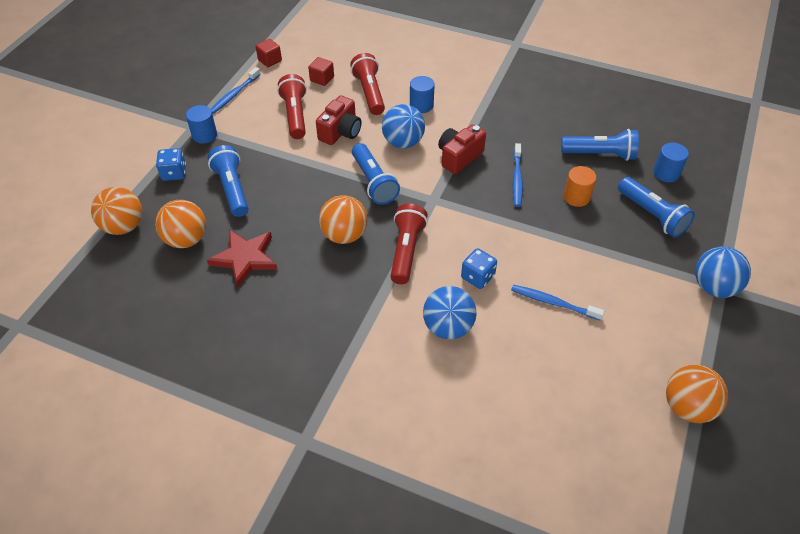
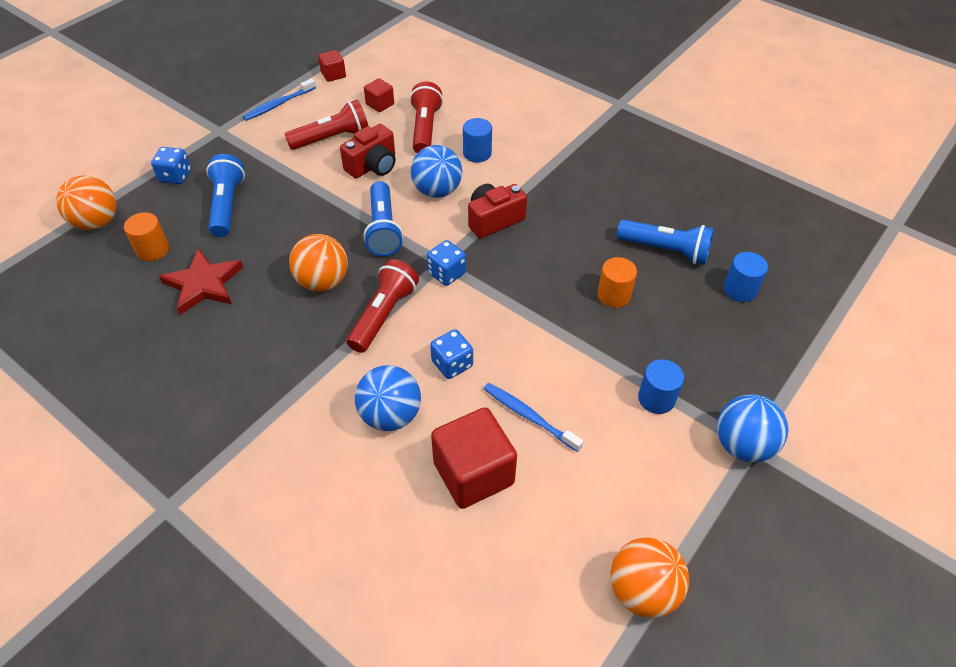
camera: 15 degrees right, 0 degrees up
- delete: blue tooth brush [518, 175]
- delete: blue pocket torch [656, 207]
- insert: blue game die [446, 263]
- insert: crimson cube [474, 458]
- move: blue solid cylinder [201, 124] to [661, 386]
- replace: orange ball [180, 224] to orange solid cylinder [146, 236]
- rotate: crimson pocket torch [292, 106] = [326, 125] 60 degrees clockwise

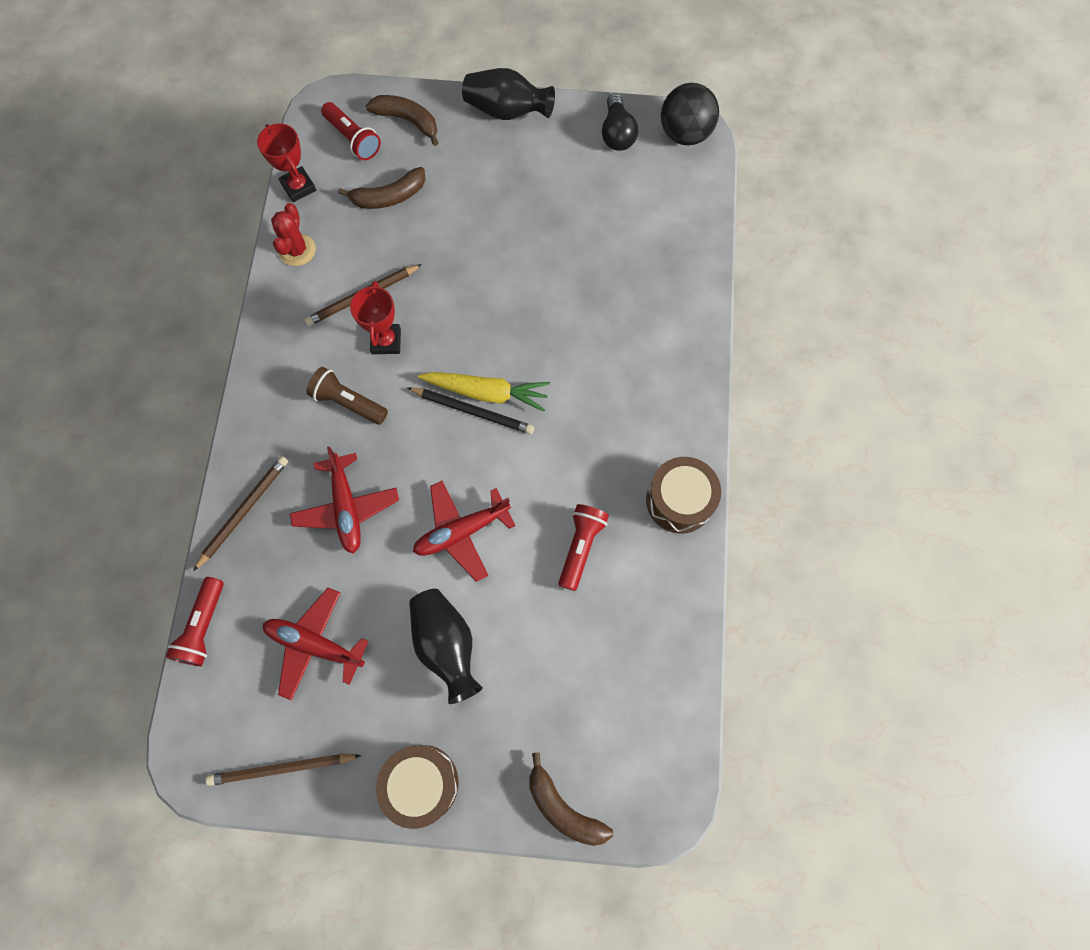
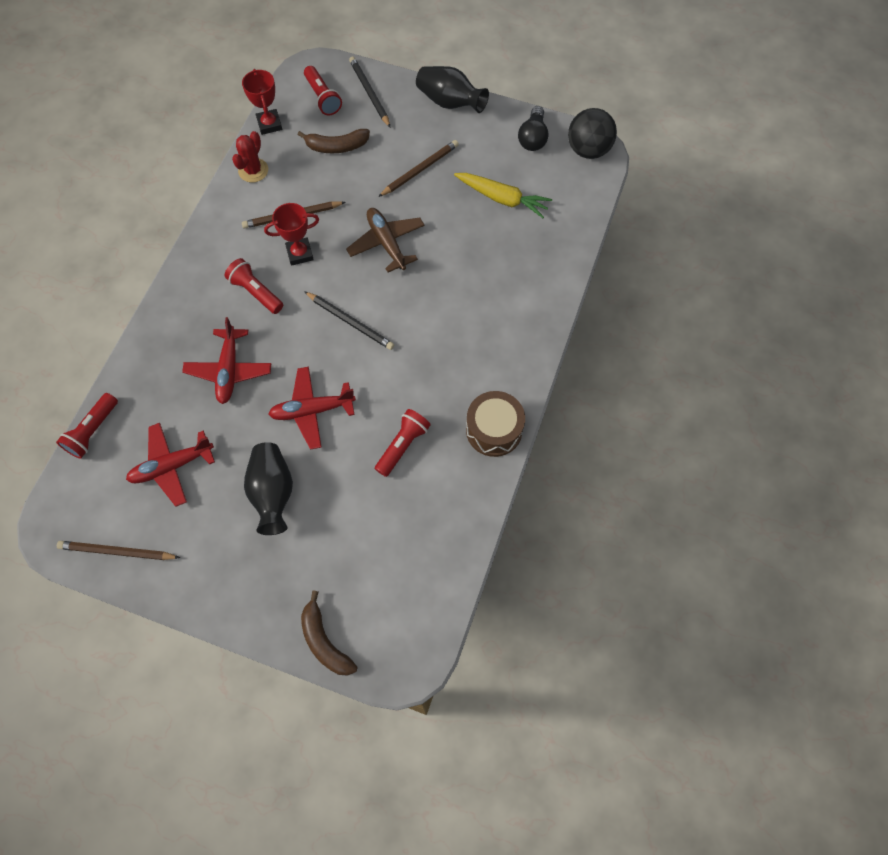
camera: 15 degrees right, 5 degrees down
- delete: brown drum [417, 787]
- insert: brown toy plane [385, 240]
- move: brown lead pencil [240, 513] to [418, 168]
- move: golden root vegetable [484, 392] to [503, 195]
- replace: brown toy banana [402, 120] to ebony lead pencil [370, 92]
- recolor: brown pocket torch [347, 396] to crimson pocket torch [254, 286]
- rotate: crimson toy plane [316, 644] = [170, 465] 60 degrees counterclockwise
- rotate: crimson prize cup [375, 317] = [291, 234] 60 degrees clockwise

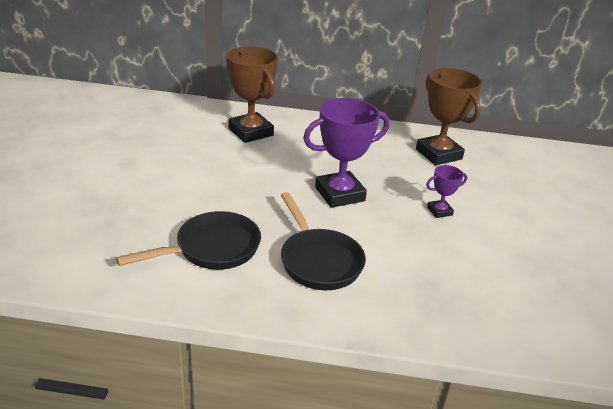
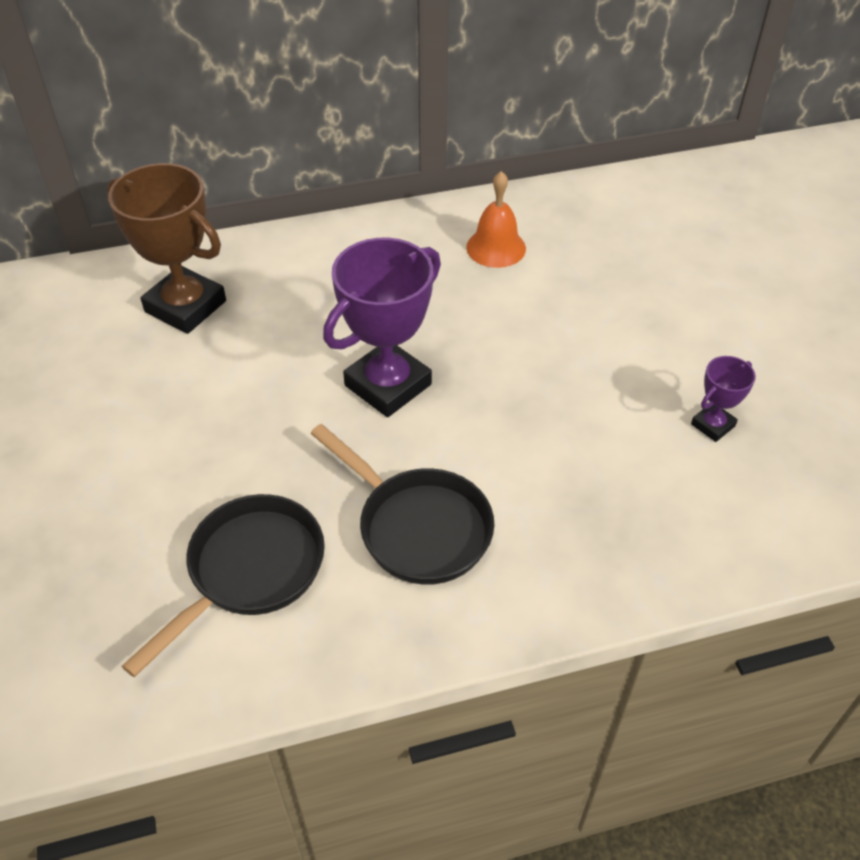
camera: 20 degrees left, 15 degrees up
- move: royal purple prize cup [446, 191] to [723, 399]
- replace: brown prize cup [449, 116] to orange hand bell [496, 219]

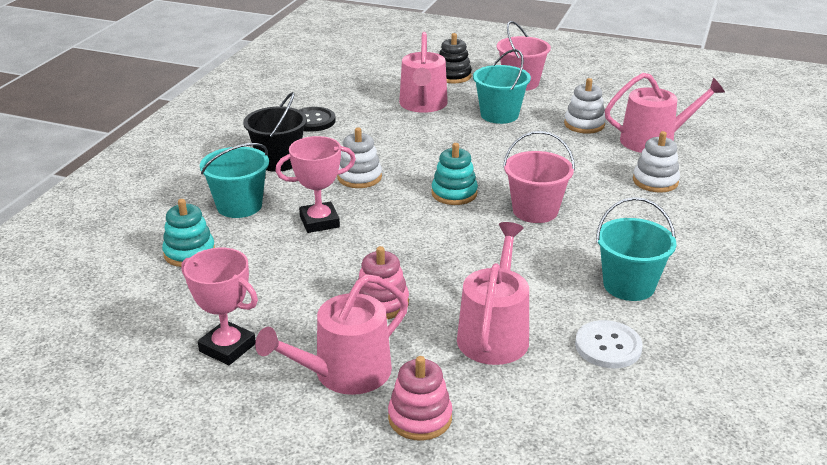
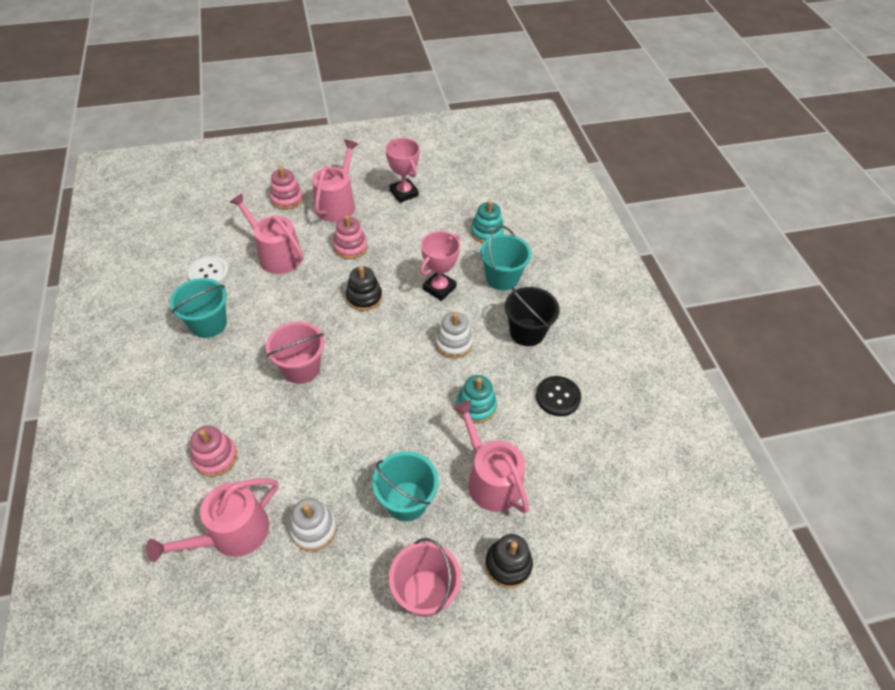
camera: 145 degrees right, 20 degrees up
- insert: ebony stacking rings [364, 288]
- move: teal stacking rings [454, 174] to [476, 399]
- recolor: white stacking rings [656, 162] to rosy stacking rings [213, 451]
- rotate: rosy prize cup [219, 306] = [402, 170] 60 degrees clockwise
- rotate: rosy sprinkling can [493, 293] = [267, 233] 150 degrees clockwise

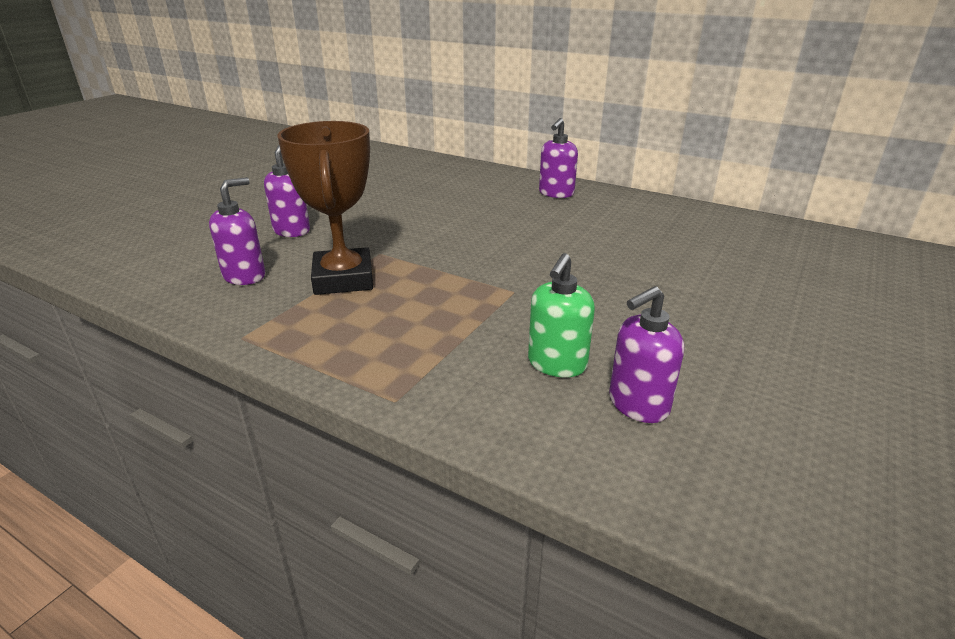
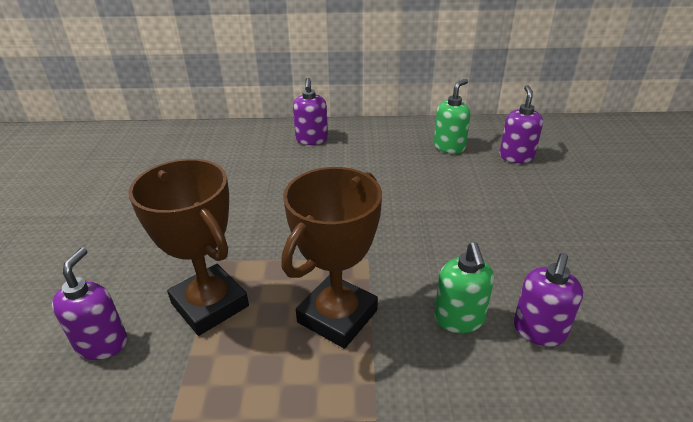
camera: 30 degrees left, 5 degrees up
- insert: brown prize cup [331, 258]
- insert: leaf-green soap dispenser [452, 116]
- move: royal purple soap dispenser [287, 191] to [521, 124]

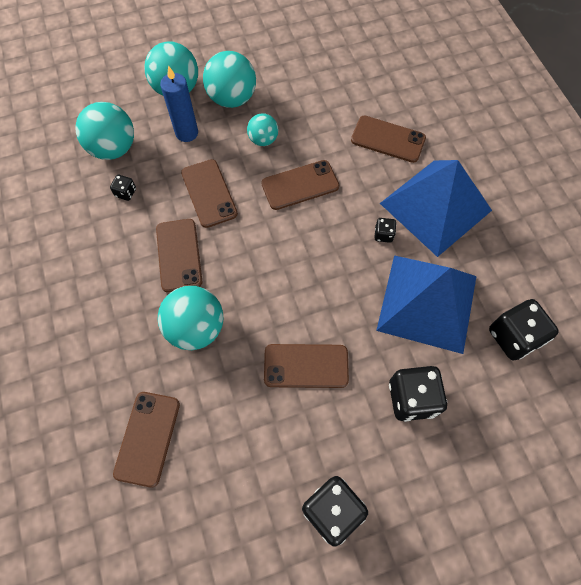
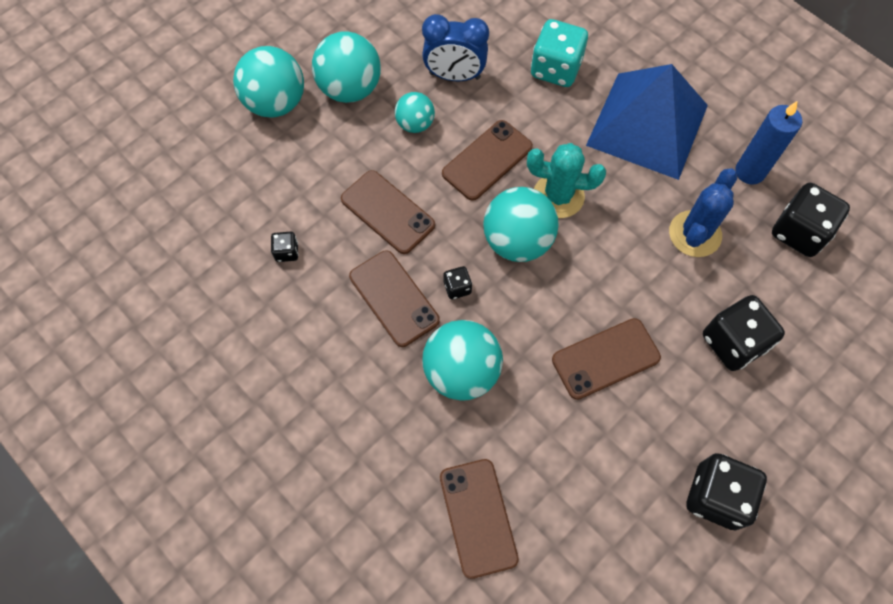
camera: 25 degrees left, 0 degrees up
- insert: blue bedside clock [455, 47]
- insert: teal prickly plant [566, 180]
- move: teal ball [104, 131] to [521, 224]
- move: blue pillar candle [179, 103] to [768, 143]
- move: ebony game die [385, 230] to [458, 283]
- replace: brown smartphone [388, 139] to teal game die [559, 53]
- replace: blue pyramid shape [426, 304] to blue prickly plant [703, 212]

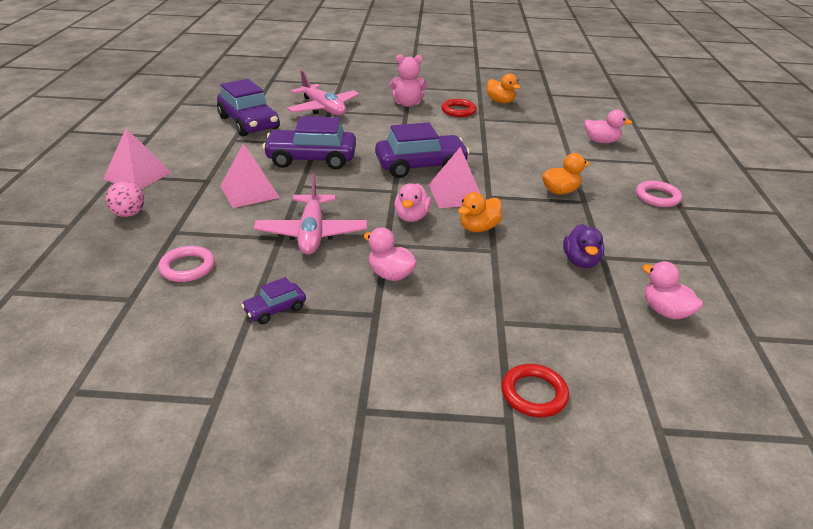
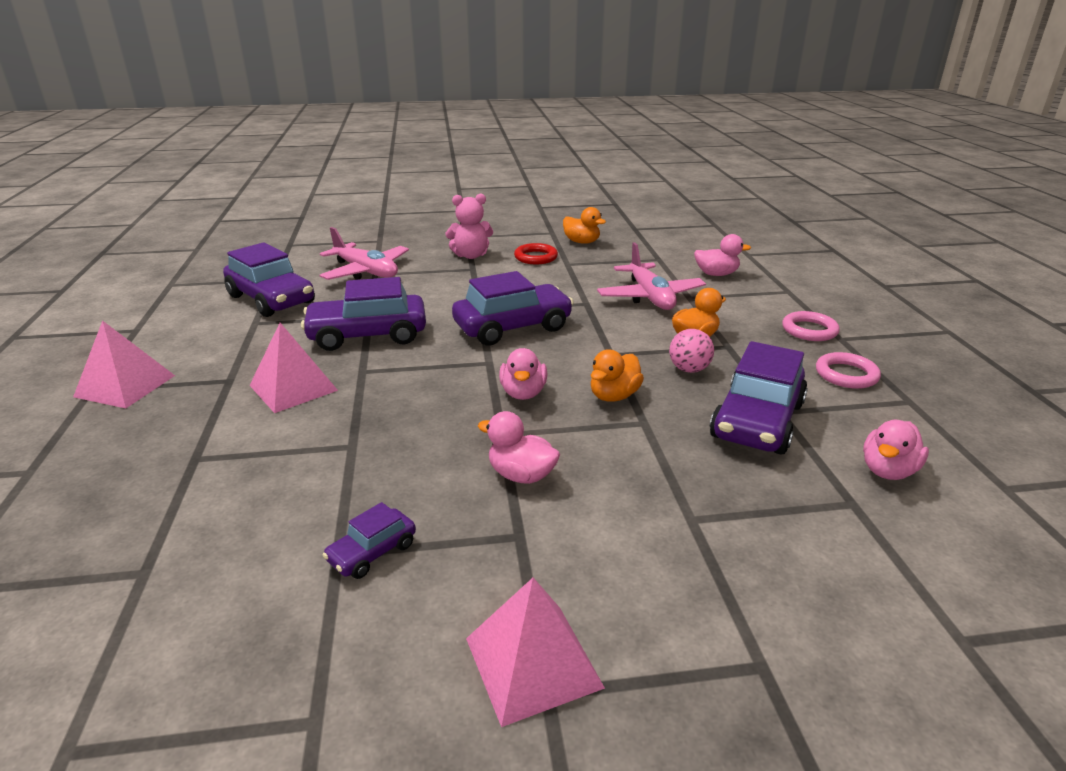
camera: 10 degrees left, 5 degrees down
- delete: crimson torus [535, 390]
- move: rosy ball [125, 199] to [691, 351]
- move: rosy torus [186, 264] to [848, 370]
- move: rosy toy plane [310, 214] to [651, 276]
- move: rosy pyramid shape [454, 177] to [535, 652]
- replace: royal purple duck [583, 246] to royal purple automobile [759, 398]
- rotate: rosy duck [672, 290] = [896, 450] 90 degrees counterclockwise

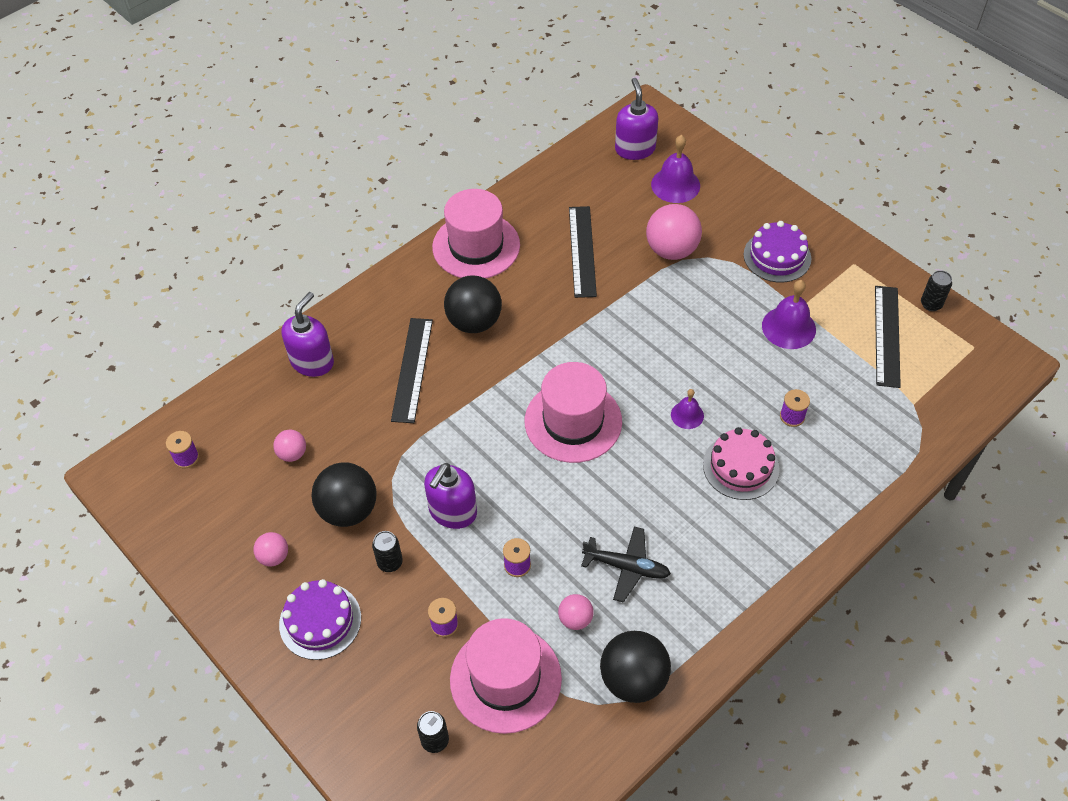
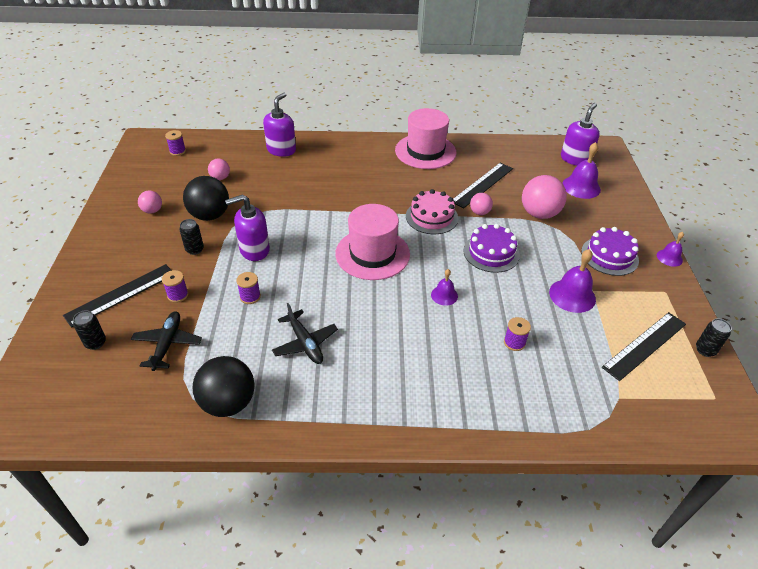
camera: 40 degrees right, 10 degrees down
- delete: ebony ball [473, 304]
- insert: royal purple hand bell [670, 249]
- move: royal purple cake [320, 619] to [491, 248]
- move: ebony ruler [412, 370] to [117, 296]
- move: rosy ball [575, 612] to [481, 204]
- move: rosy cake [741, 463] to [432, 211]
- replace: rosy tall hat [506, 676] to ebony toy plane [166, 341]
- rotate: royal purple soap dispenser [307, 334] = [279, 124] 45 degrees counterclockwise

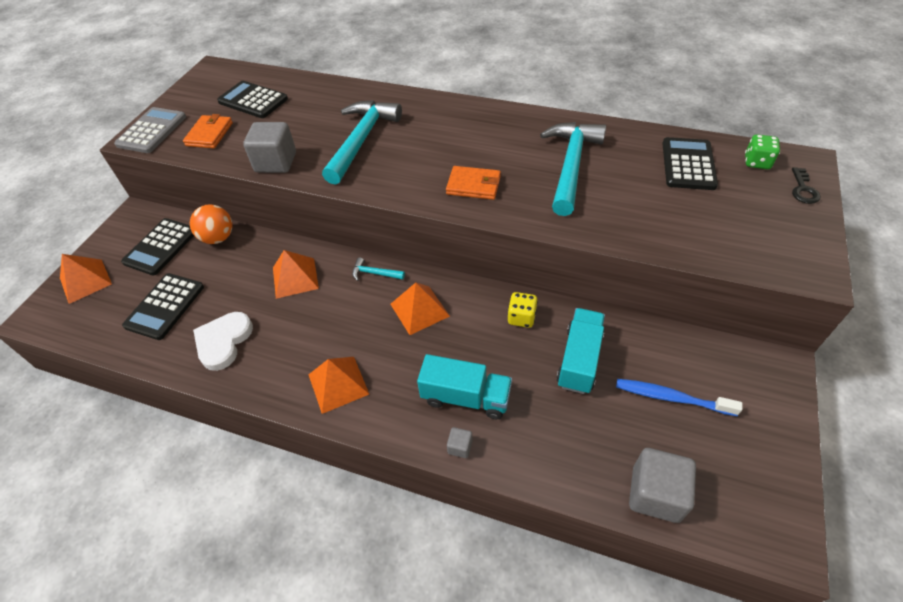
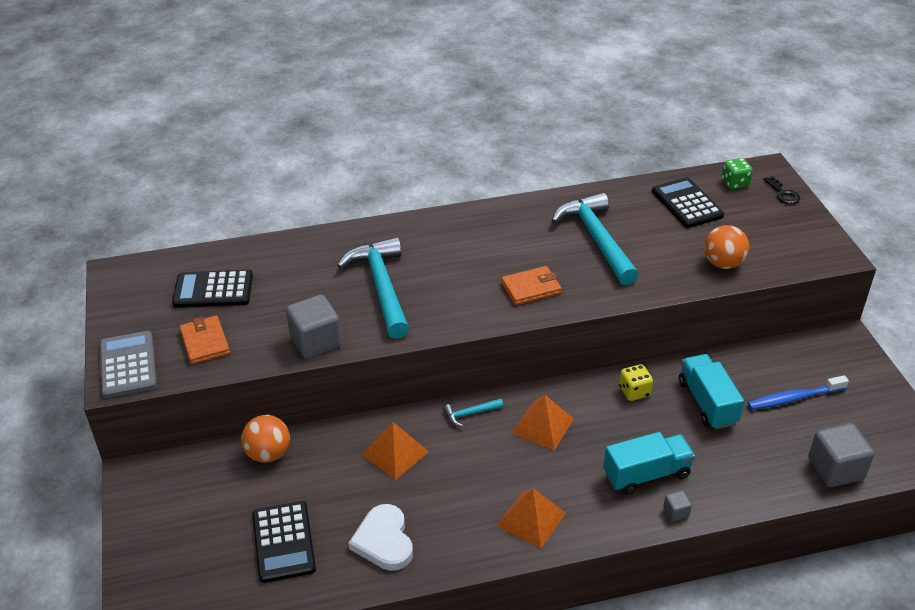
camera: 35 degrees left, 10 degrees down
- delete: orange pyramid shape [86, 279]
- delete: ebony pocket calculator [157, 247]
- insert: orange ball [726, 247]

